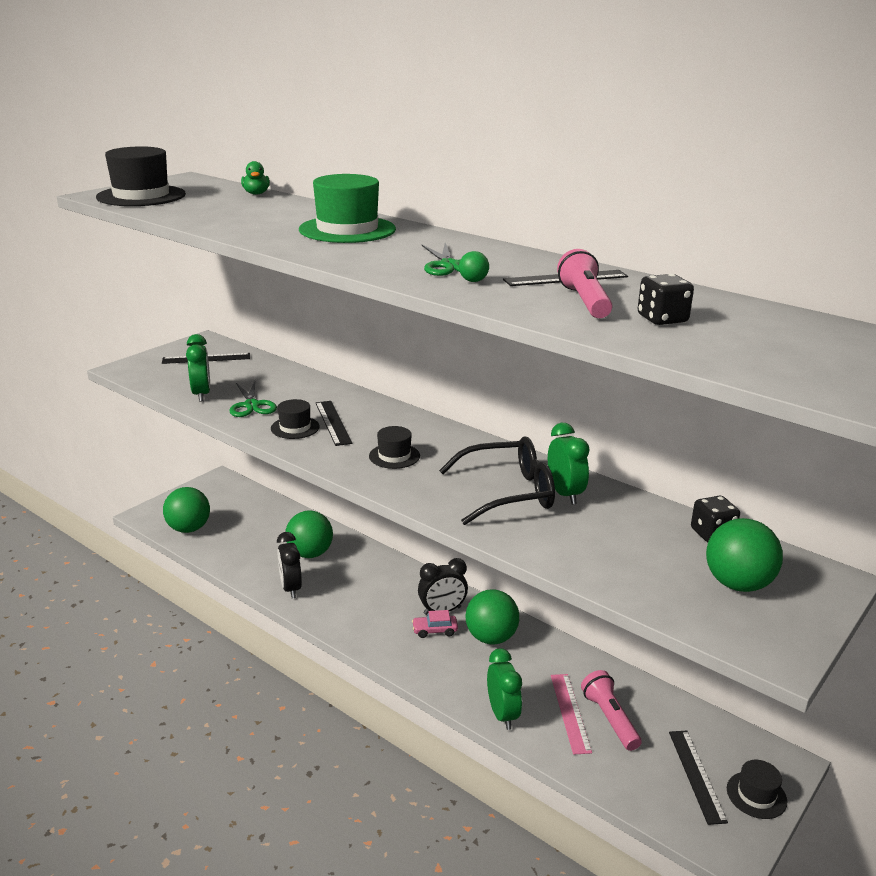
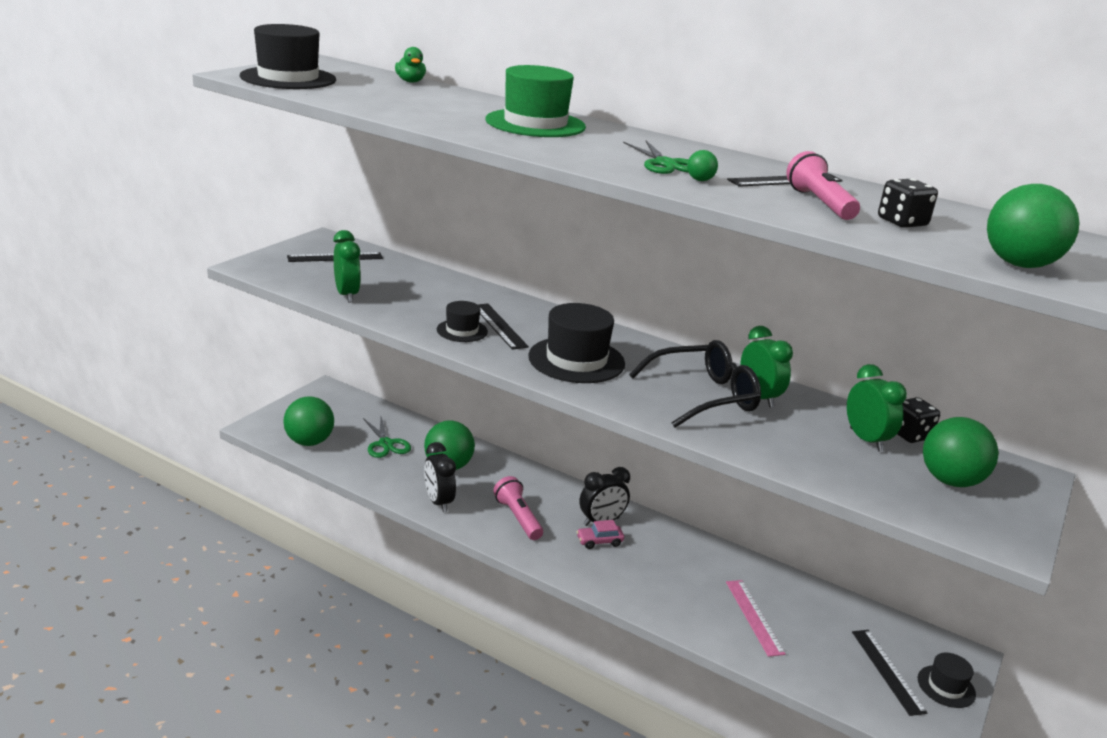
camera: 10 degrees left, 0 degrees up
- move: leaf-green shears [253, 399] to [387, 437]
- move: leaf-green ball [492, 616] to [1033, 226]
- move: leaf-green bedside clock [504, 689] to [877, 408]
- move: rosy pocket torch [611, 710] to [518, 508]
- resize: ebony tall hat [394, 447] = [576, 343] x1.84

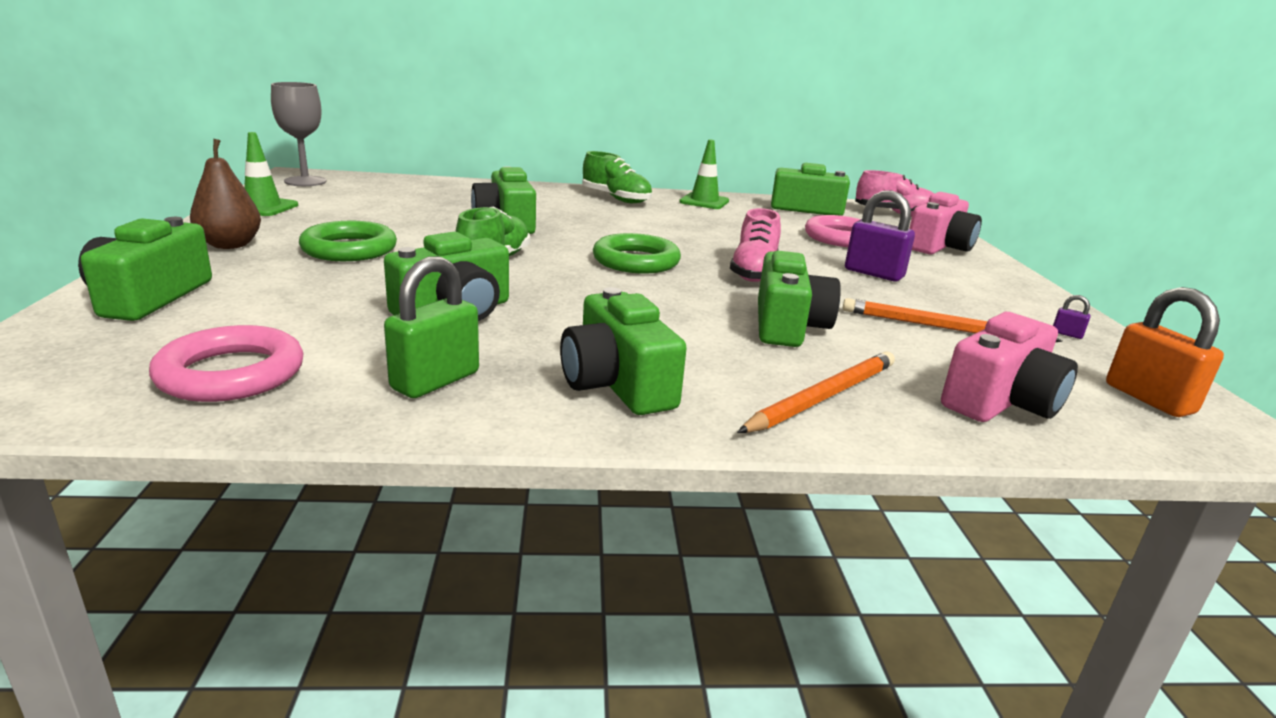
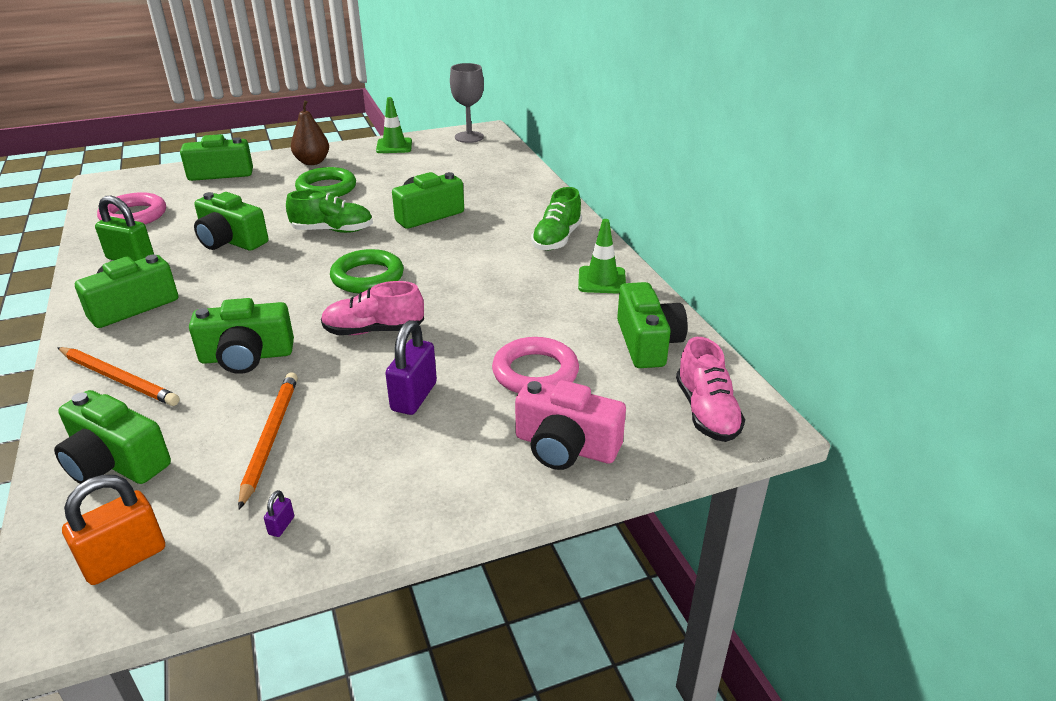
camera: 75 degrees right, 10 degrees up
- recolor: rosy camera [1009, 367] to leaf-green camera [112, 437]

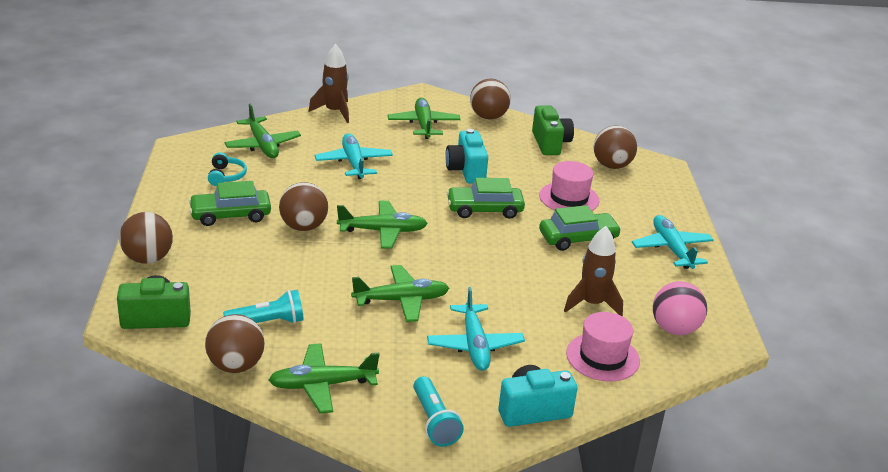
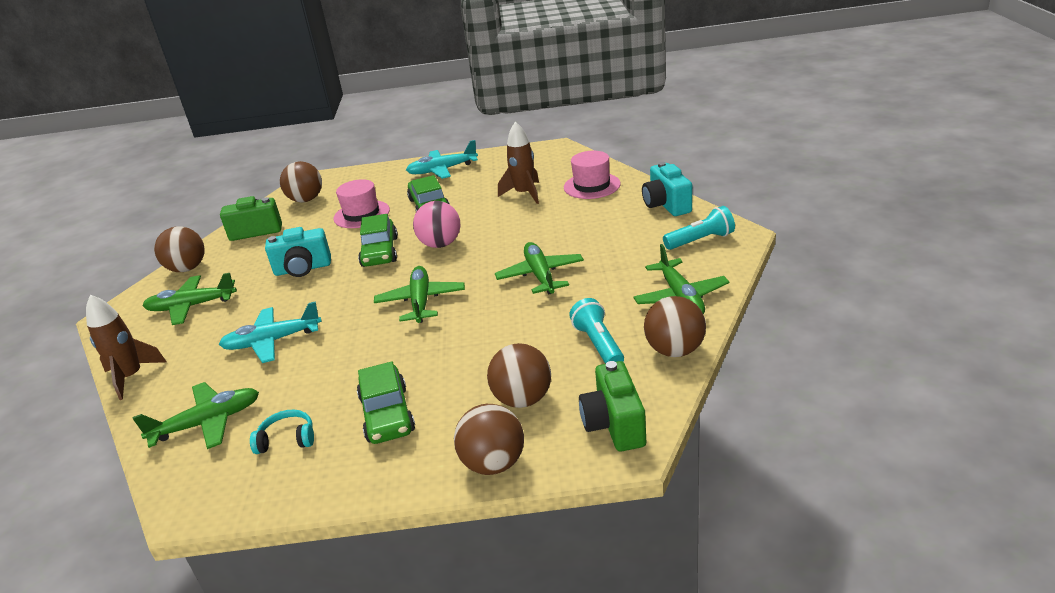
camera: 85 degrees left, 0 degrees up
- delete: teal toy plane [476, 329]
- move: brown ball [303, 206] to [519, 375]
- move: rosy ball [680, 308] to [436, 224]

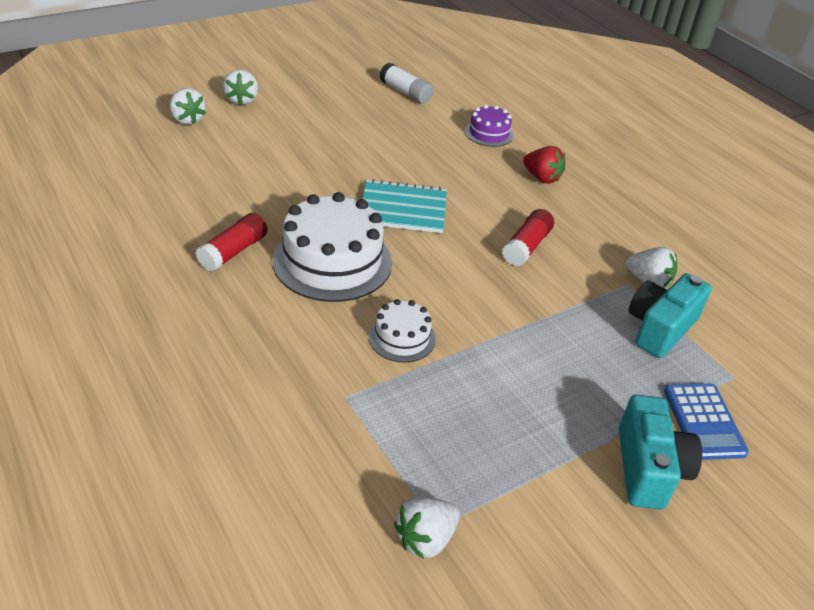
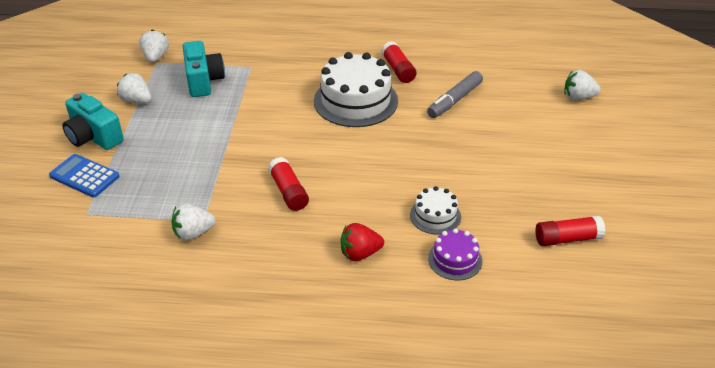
camera: 130 degrees right, 0 degrees up
- delete: teal exercise book [404, 206]
- insert: gray felt pen [455, 94]
- move: white toy strawberry [240, 87] to [134, 88]
- move: white cake [402, 331] to [435, 210]
- move: teal camera [670, 315] to [204, 69]
- recolor: white stick of glue [406, 83] to crimson stick of glue [570, 231]

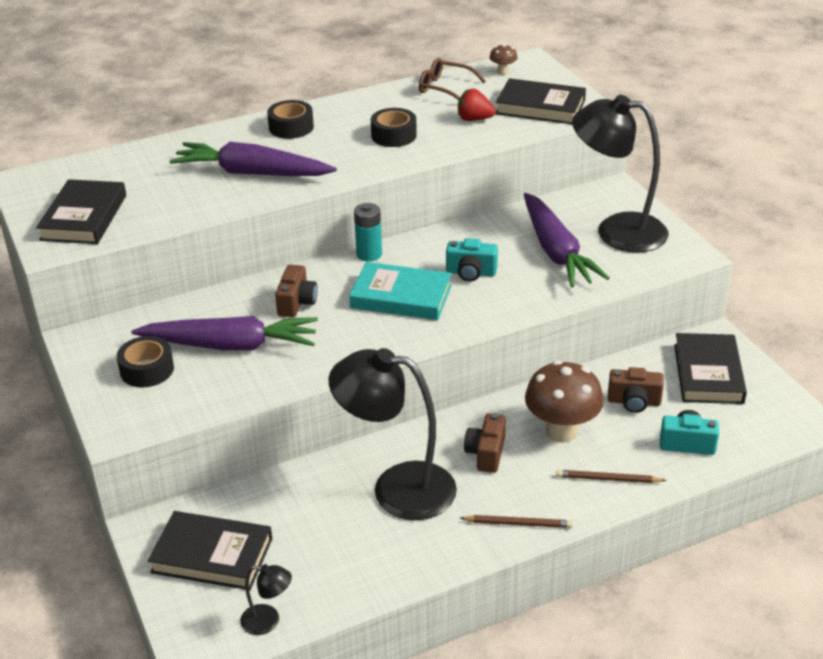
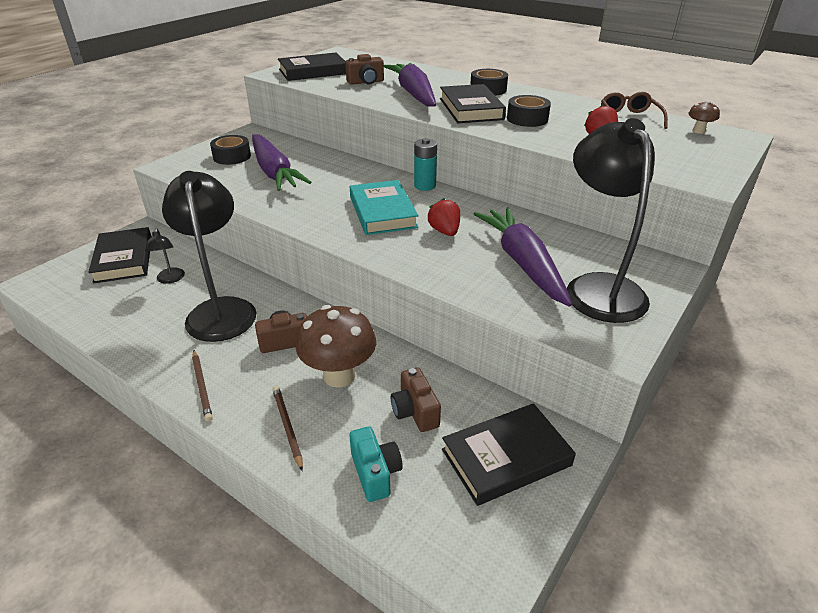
camera: 60 degrees right, 0 degrees up
- move: ebony reading lamp [266, 599] to [165, 256]
- move: brown camera [296, 291] to [364, 69]
- move: ebony book [541, 101] to [473, 103]
- replace: teal camera [472, 259] to crimson toy strawberry [444, 217]
- rotate: royal purple root vegetable [567, 240] = [523, 257] 120 degrees clockwise

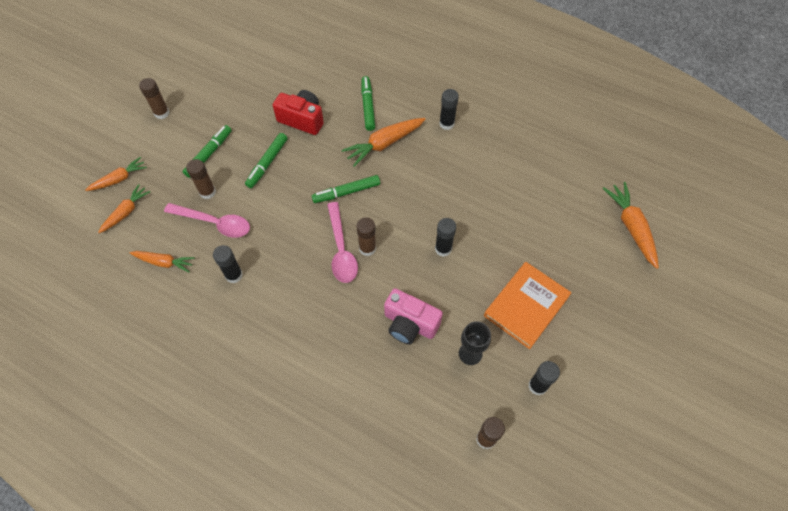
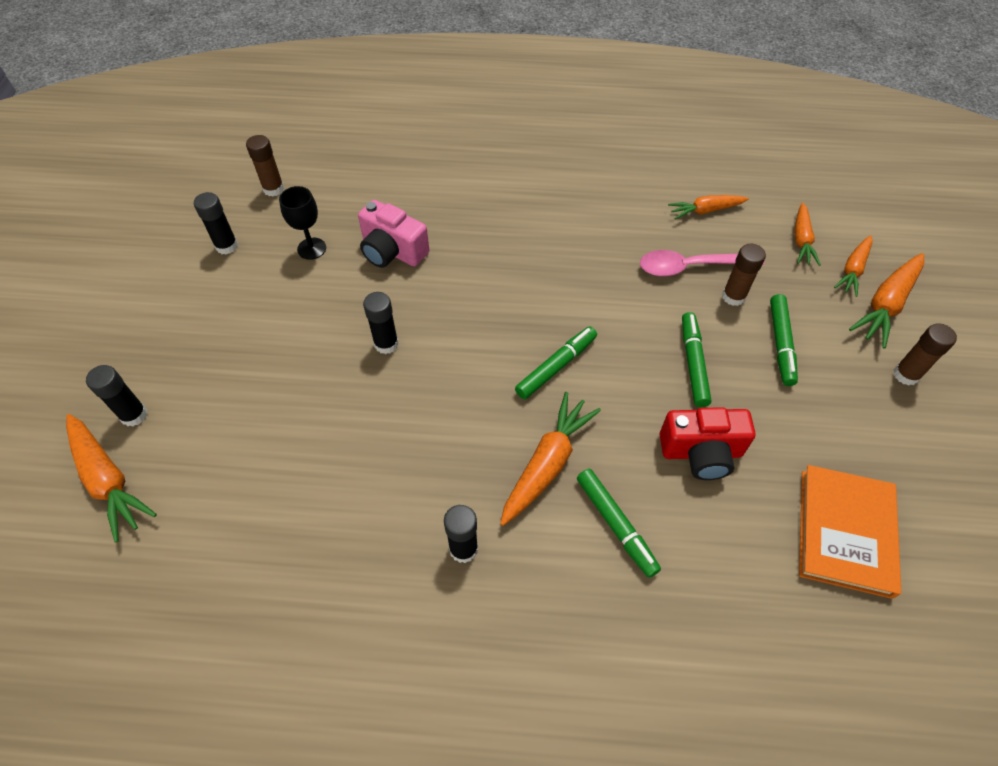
camera: 155 degrees right, 5 degrees down
- delete: rosy tablespoon [342, 242]
- delete: brown stick of glue [366, 236]
- insert: orange root vegetable [886, 301]
- move: ebony stick of glue [228, 264] to [117, 396]
- move: orange book [527, 305] to [850, 532]
- rotate: rosy camera [413, 316] = [393, 234] 150 degrees counterclockwise

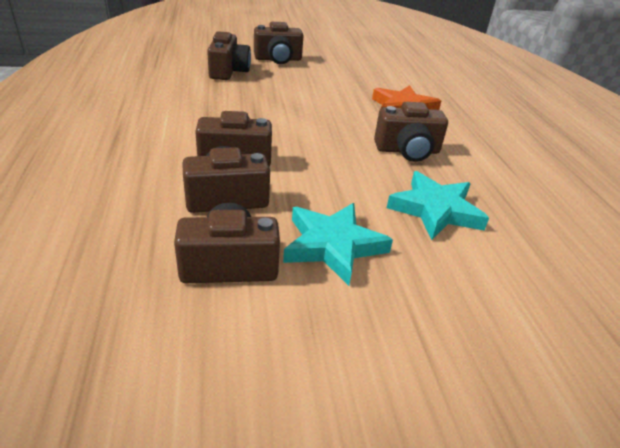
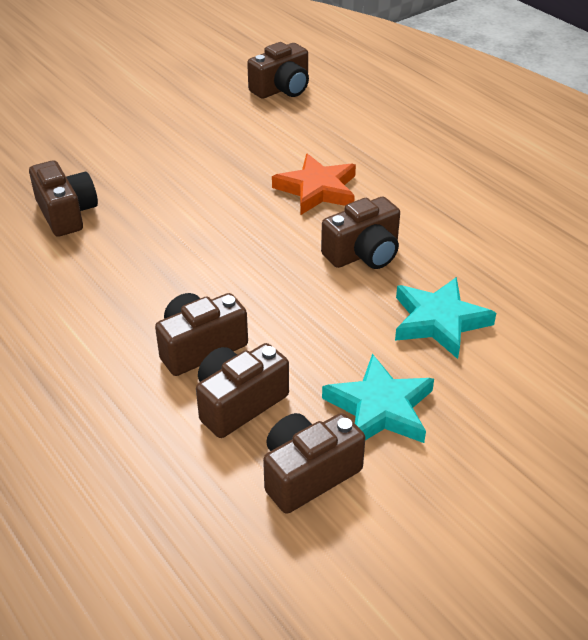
camera: 25 degrees left, 5 degrees up
- move: brown camera [278, 43] to [278, 70]

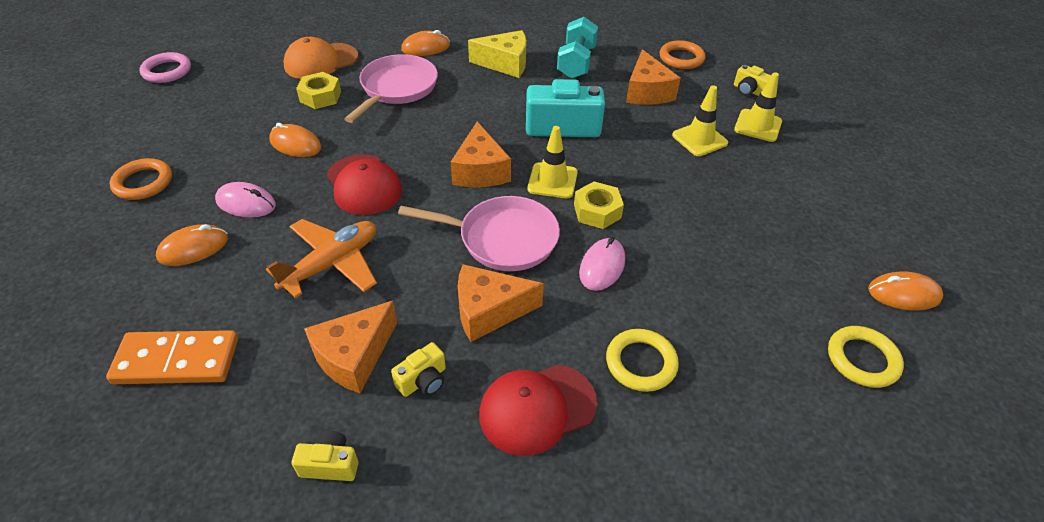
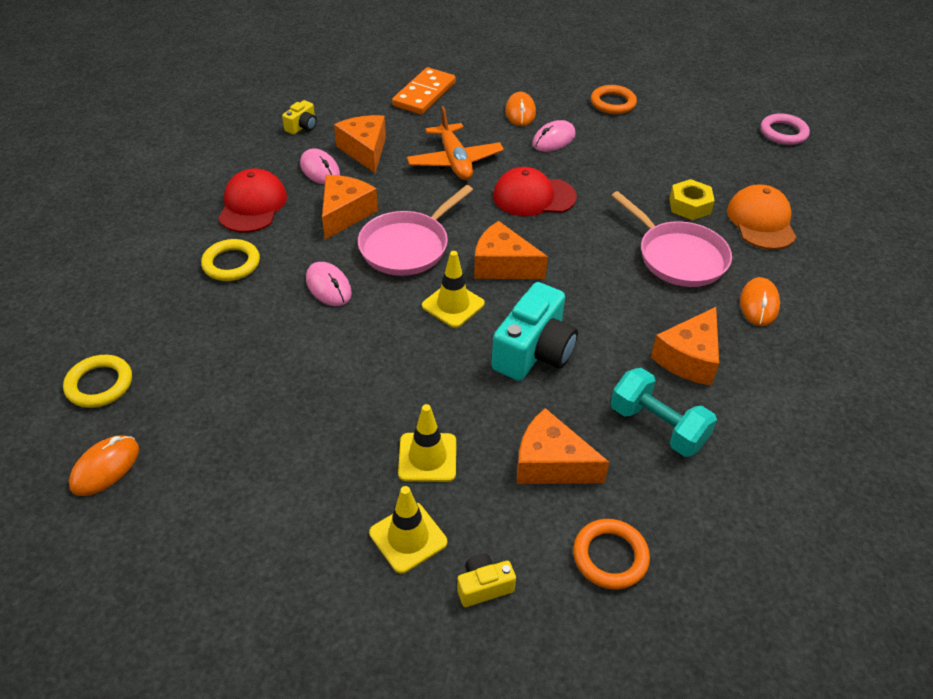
camera: 120 degrees right, 0 degrees up
- delete: orange mouse [295, 140]
- delete: golden nut [599, 205]
- replace: golden camera [418, 369] to rosy mouse [320, 166]
- recolor: golden piece of cheese [497, 54] to orange piece of cheese [685, 346]

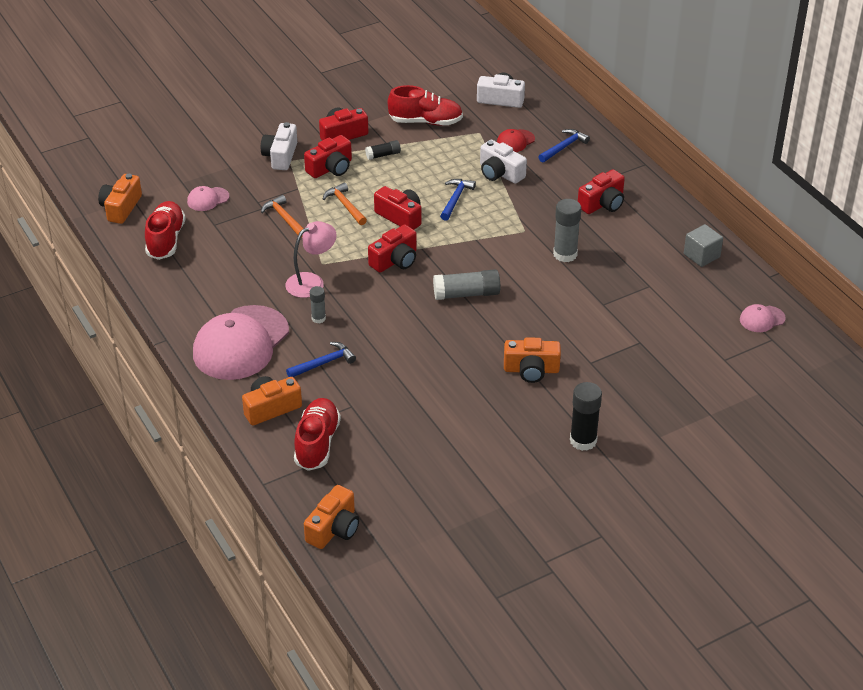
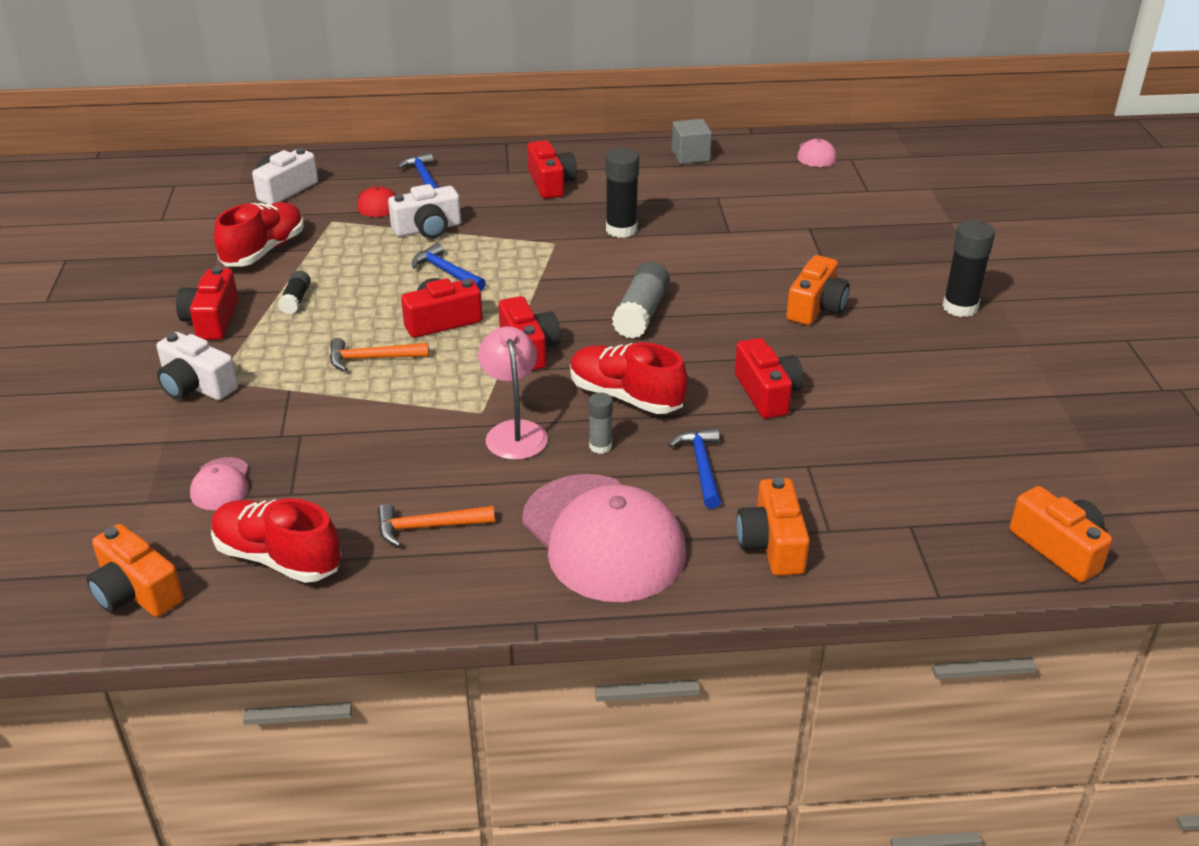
camera: 65 degrees left, 5 degrees down
- move: orange hammer [282, 216] to [436, 525]
- move: crimson lace-up shoe [317, 434] to [629, 378]
- move: crimson camera [328, 156] to [769, 378]
- recolor: gray stick of glue [567, 230] to ebony stick of glue [622, 193]

